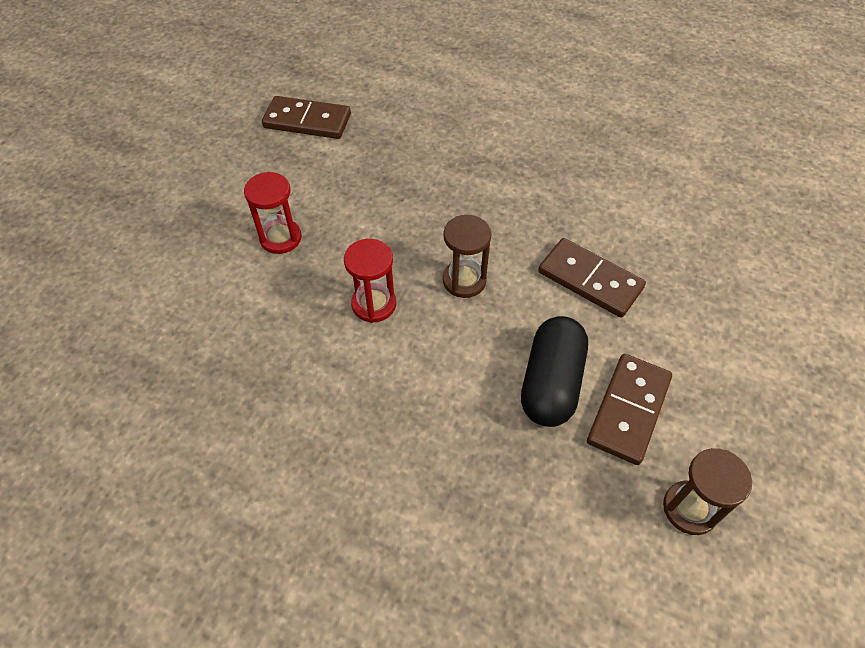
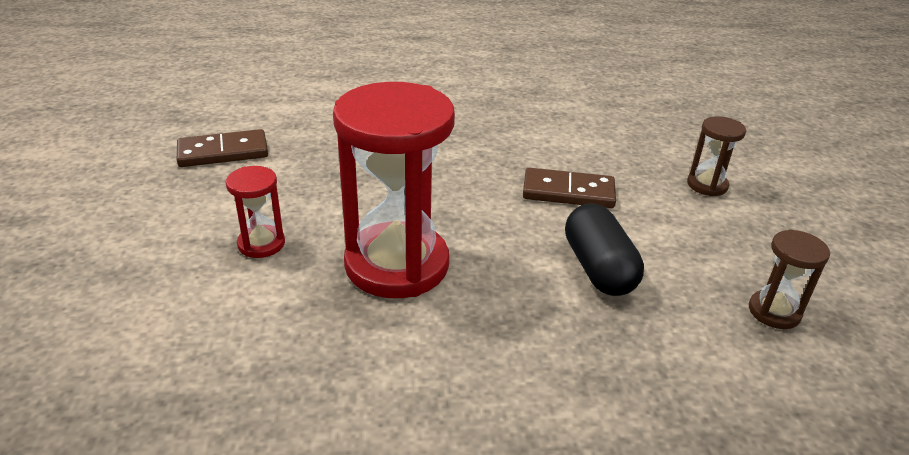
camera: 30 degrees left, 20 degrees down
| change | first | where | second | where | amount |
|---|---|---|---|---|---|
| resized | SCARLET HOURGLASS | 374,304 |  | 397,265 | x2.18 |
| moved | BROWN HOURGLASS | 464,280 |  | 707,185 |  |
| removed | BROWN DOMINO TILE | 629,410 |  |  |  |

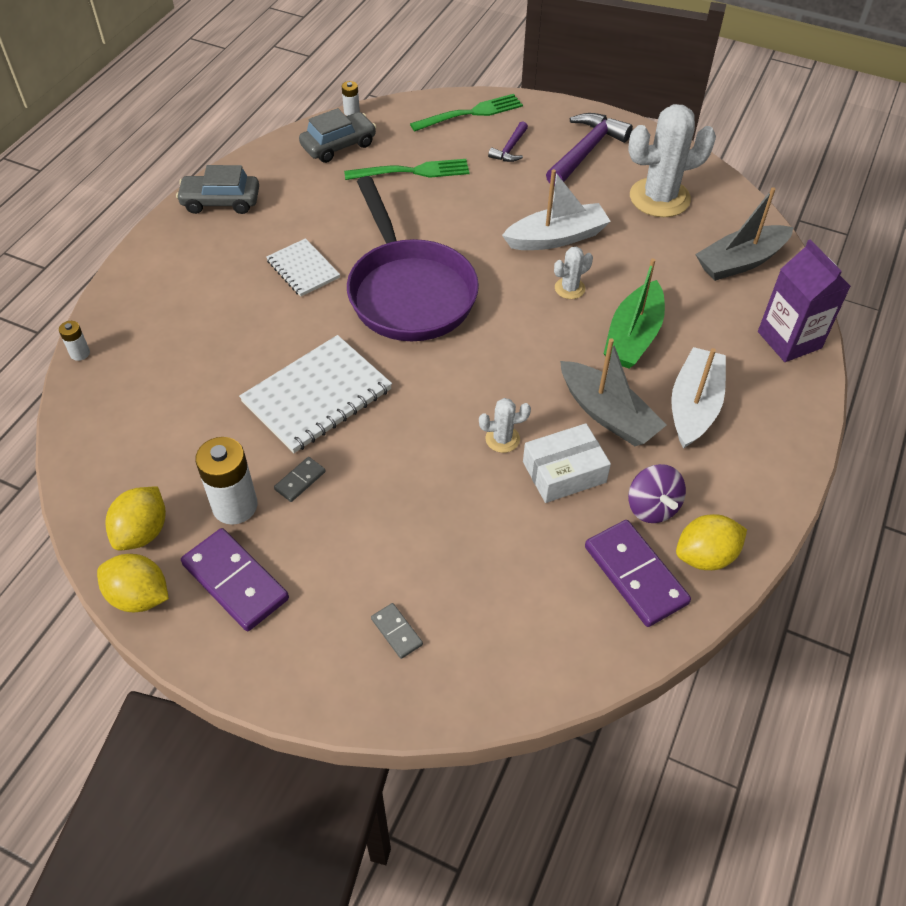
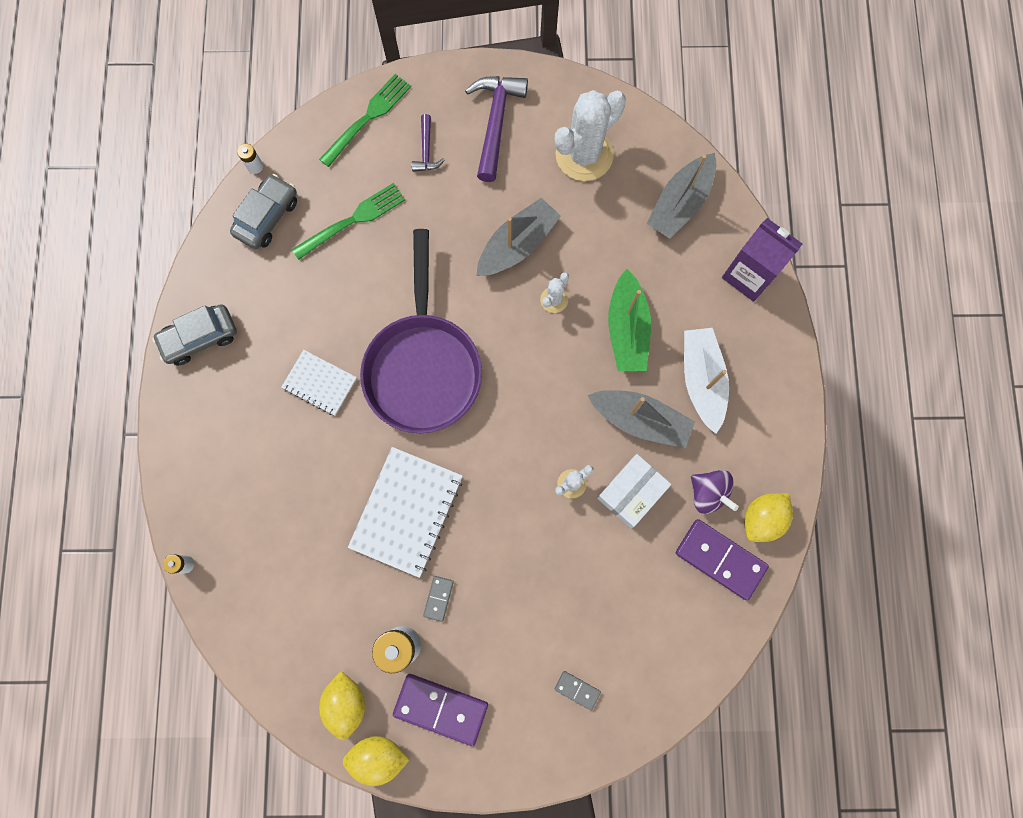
camera: 25 degrees left, 25 degrees up
| change | first | where | second | where | amount |
|---|---|---|---|---|---|
| turned | ROYAL PURPLE FRYING PAN | 409,292 |  | 423,366 | 45 degrees clockwise |
| recoloured | WHITE SAILBOAT | 557,238 | ASH-GREY SAILBOAT | 517,245 |  |

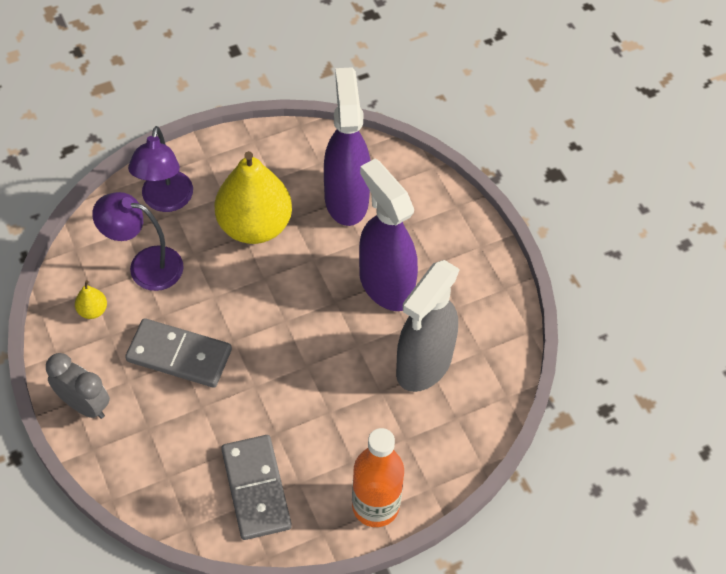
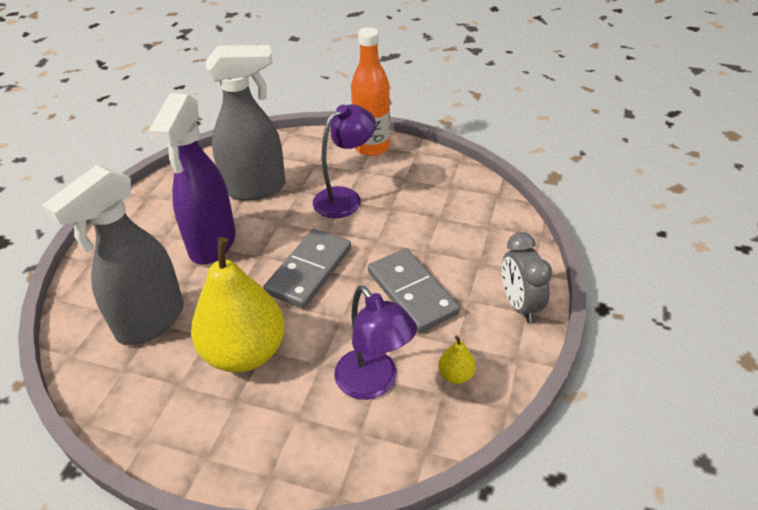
camera: 135 degrees left, 15 degrees down
| change | first | where | second | where | amount |
|---|---|---|---|---|---|
| recoloured | ROYAL PURPLE SPRAY BOTTLE | 346,199 | ASH-GREY SPRAY BOTTLE | 150,321 |  |
| moved | ASH-GREY DOMINO TILE | 256,489 |  | 309,270 |  |
| moved | ROYAL PURPLE LAMP | 165,201 |  | 345,198 |  |

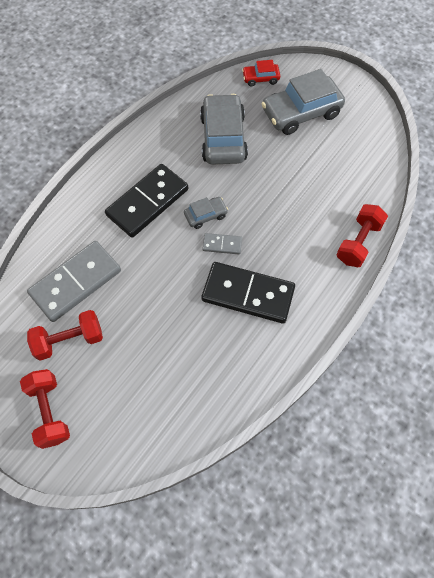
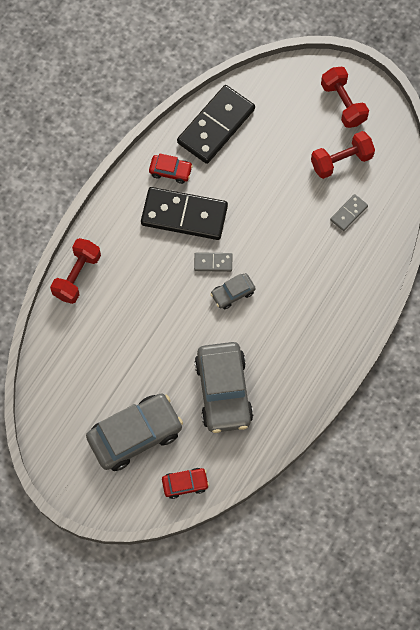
camera: 175 degrees right, 5 degrees up
| change | first | where | second | where | amount |
|---|---|---|---|---|---|
| added |  |  | SCARLET CAR | 170,171 |  |
| moved | BLACK DOMINO TILE | 148,202 |  | 216,126 |  |
| resized | ASH-GREY DOMINO TILE | 76,282 |  | 348,213 | x0.46 |

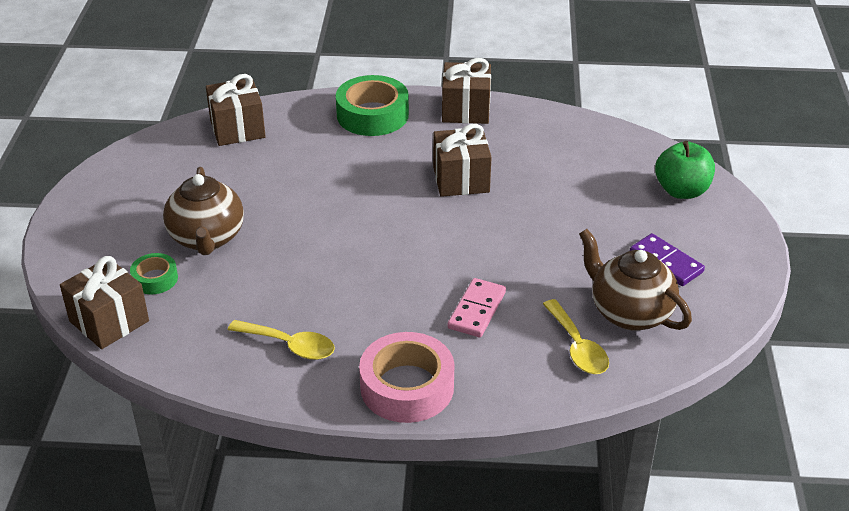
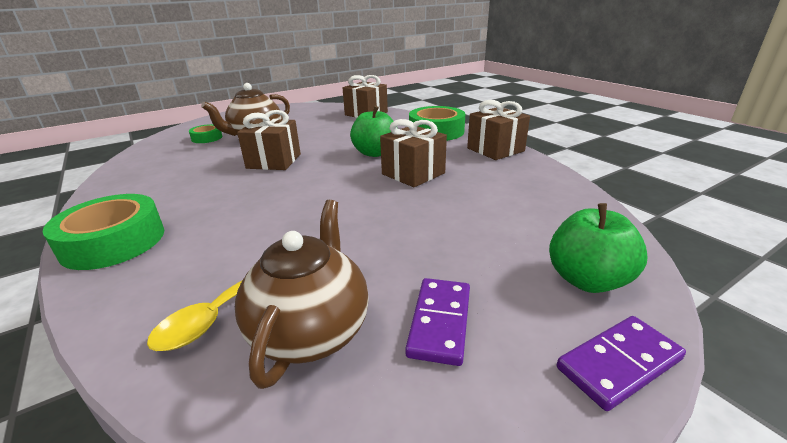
camera: 55 degrees right, 10 degrees down
| change | first | where | second | where | amount |
|---|---|---|---|---|---|
| recoloured | ROSE-PINK STICKY TAPE | 407,387 | EMERALD STICKY TAPE | 113,242 |  |
| moved | BROWN GIFT | 109,321 |  | 274,161 |  |
| added |  |  | EMERALD TOY APPLE | 375,153 |  |
| added |  |  | ROYAL PURPLE DOMINO TILE | 619,364 |  |
| removed | YELLOW TEASPOON | 289,345 |  |  |  |
| removed | ROSE-PINK DOMINO TILE | 476,310 |  |  |  |

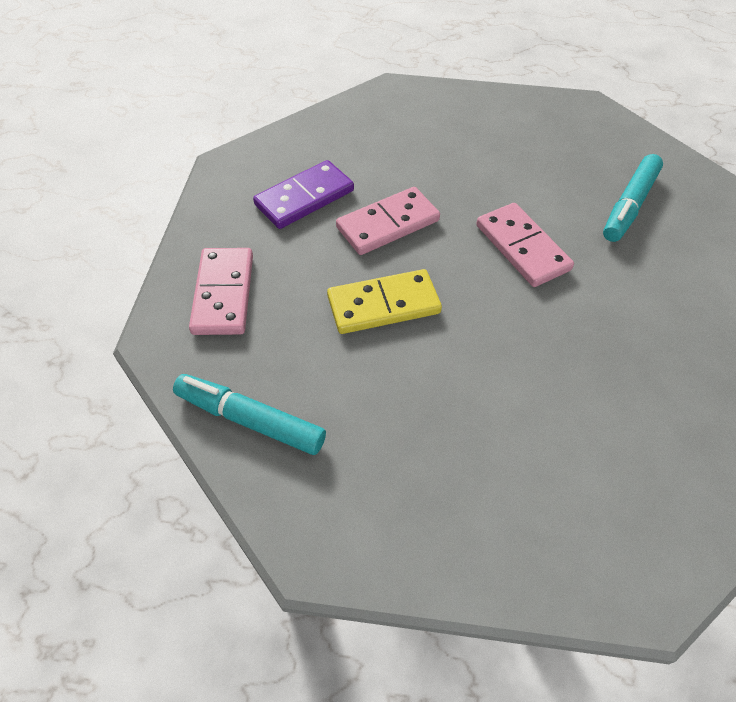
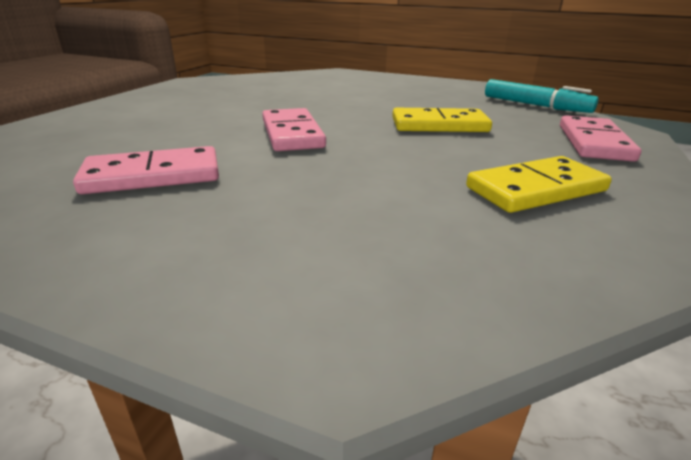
camera: 165 degrees left, 25 degrees down
| change | first | where | second | where | amount |
|---|---|---|---|---|---|
| moved | ROSE-PINK DOMINO TILE | 388,224 |  | 153,176 |  |
| recoloured | ROYAL PURPLE DOMINO TILE | 304,198 | YELLOW DOMINO TILE | 536,189 |  |
| removed | TURQUOISE MARKER | 629,205 |  |  |  |

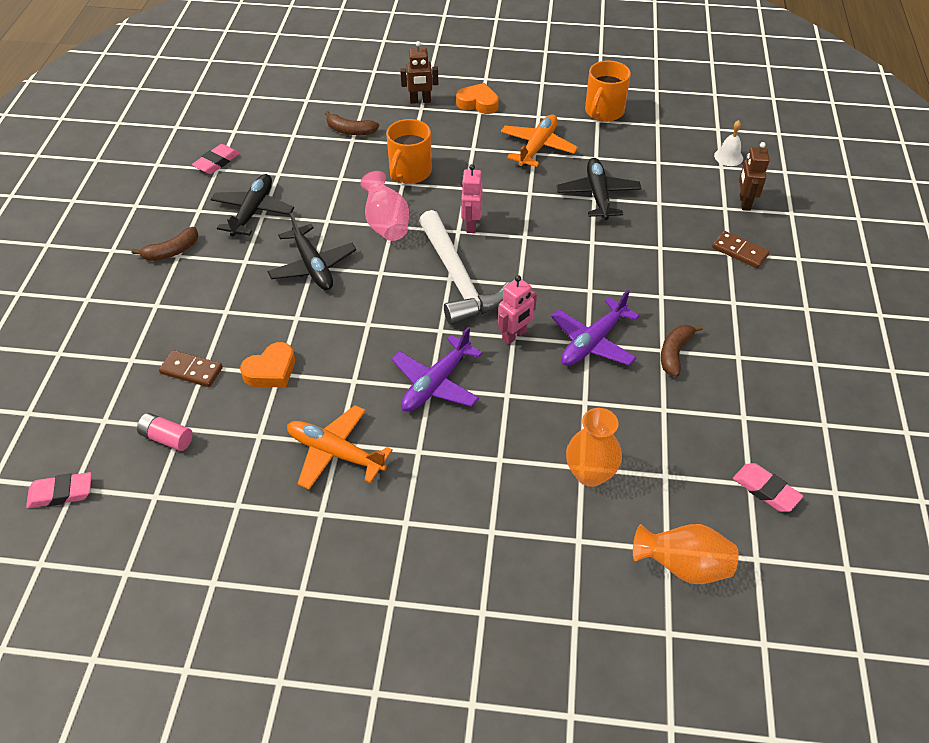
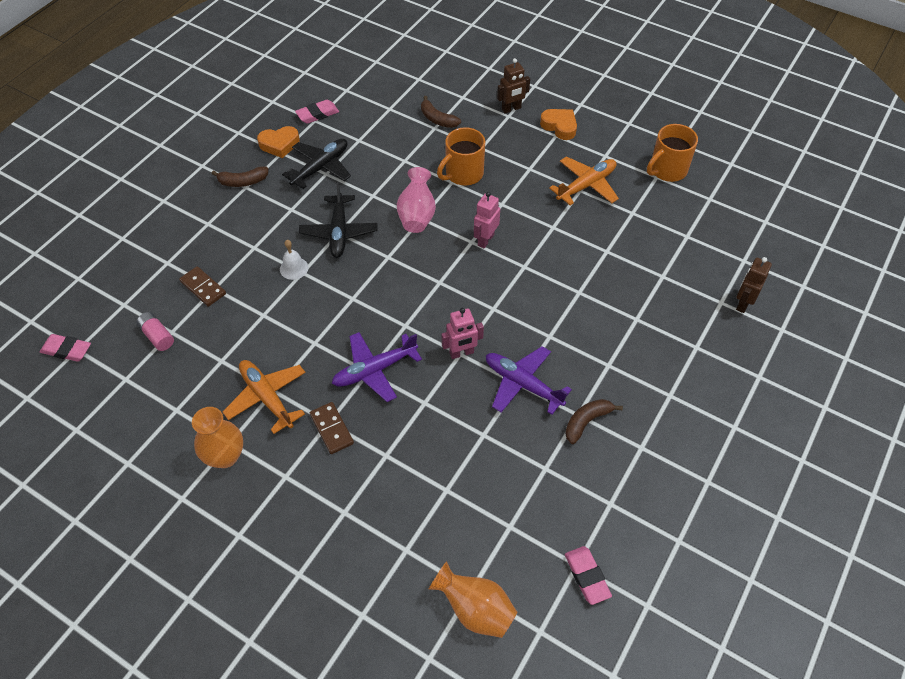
camera: 25 degrees right, 5 degrees up
| change | first | where | second | where | amount |
|---|---|---|---|---|---|
| moved | ORANGE-COLOURED VASE | 590,474 |  | 225,456 |  |
| moved | ORANGE-COLOURED HEART | 271,371 |  | 279,144 |  |
| moved | WHITE BELL | 728,157 |  | 294,268 |  |
| moved | BROWN DOMINO TILE | 739,252 |  | 331,429 |  |
| turned | ROYAL PURPLE PLANE | 593,342 |  | 522,384 | 60 degrees clockwise |
| turned | BROWN ROBOT | 420,101 |  | 511,109 | 45 degrees counterclockwise |
| removed | WHITE CARPENTER'S HAMMER | 458,278 |  |  |  |
| removed | BLACK PLANE | 598,195 |  |  |  |

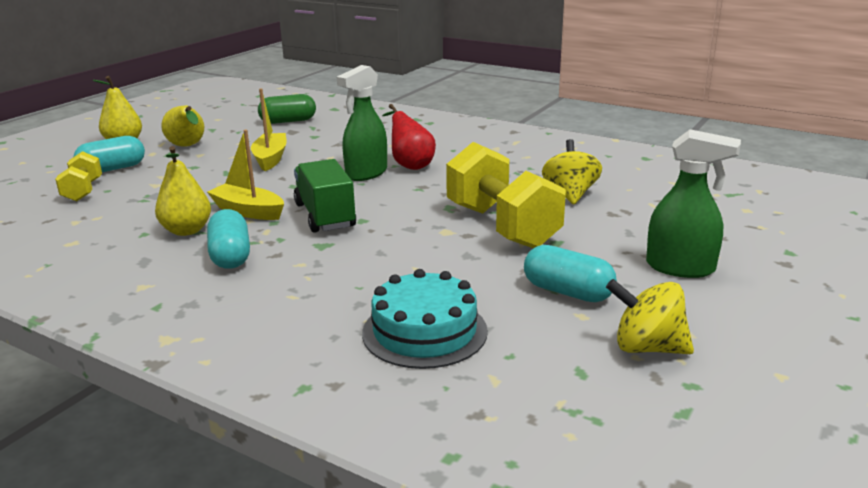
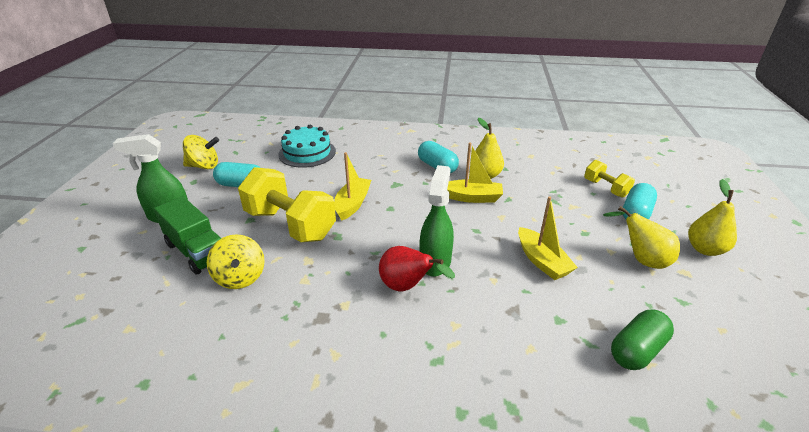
camera: 155 degrees right, 10 degrees up
| change | first | where | second | where | amount |
|---|---|---|---|---|---|
| moved | EMERALD LORRY | 325,216 |  | 197,251 |  |
| added |  |  | YELLOW SAILBOAT | 353,204 |  |

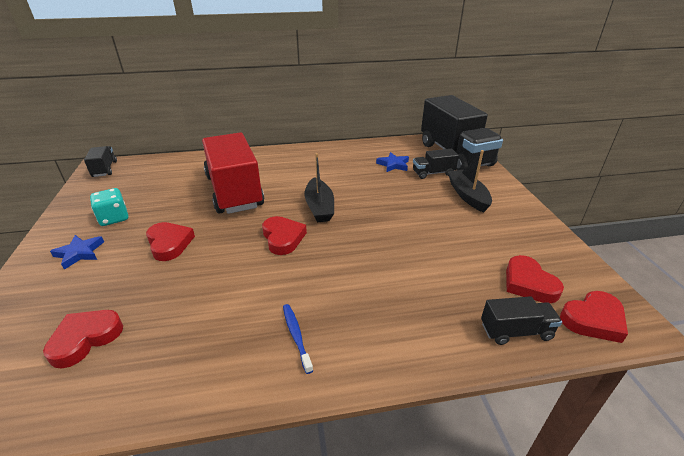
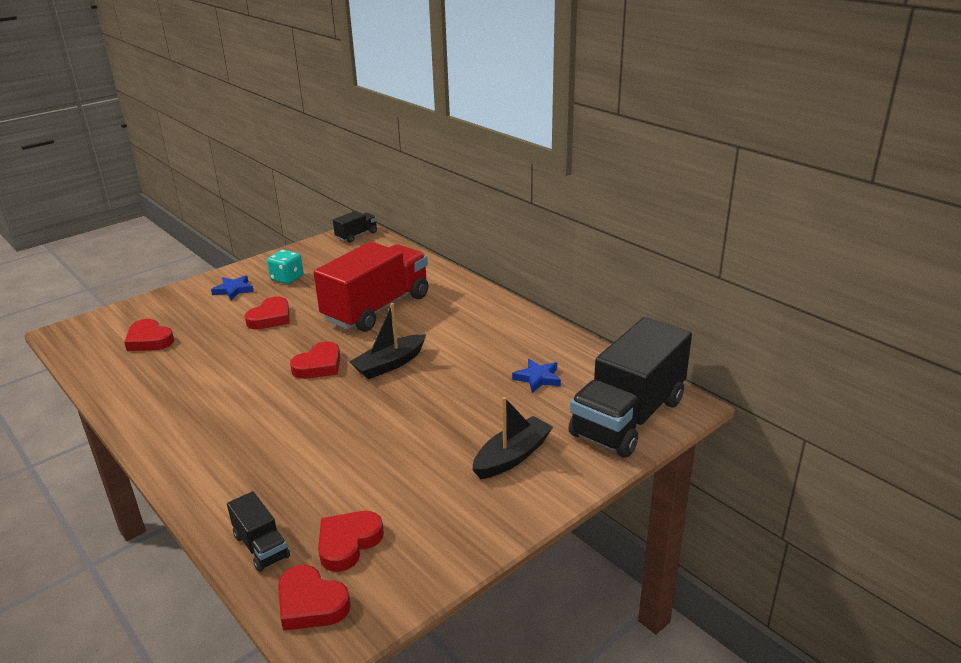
camera: 60 degrees right, 5 degrees down
| change | first | where | second | where | amount |
|---|---|---|---|---|---|
| turned | SCARLET HEART | 85,339 |  | 149,340 | 150 degrees counterclockwise |
| removed | BLUE DENTAL BRUSH | 296,336 |  |  |  |
| removed | BLACK LORRY | 433,173 |  |  |  |

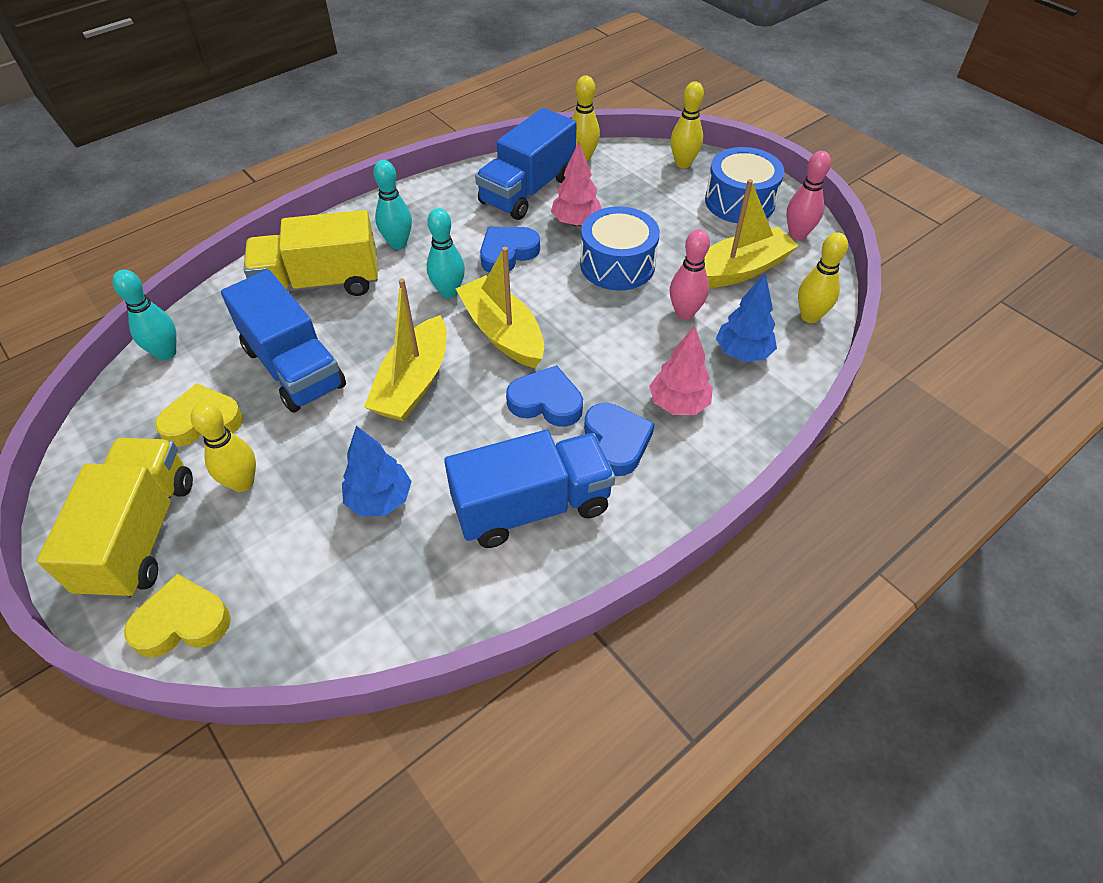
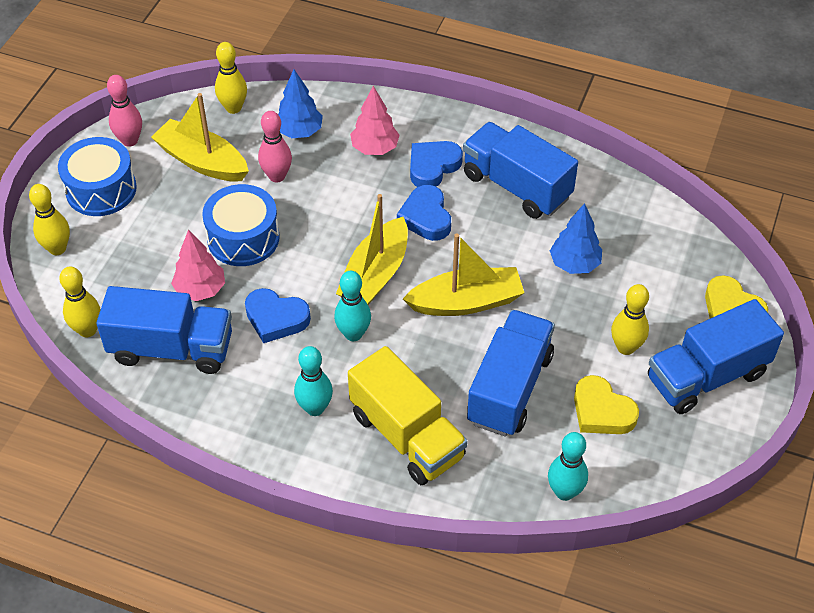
camera: 120 degrees left, 0 degrees up
| change | first | where | second | where | amount |
|---|---|---|---|---|---|
| recoloured | YELLOW LORRY | 141,534 | BLUE LORRY | 706,376 |  |

